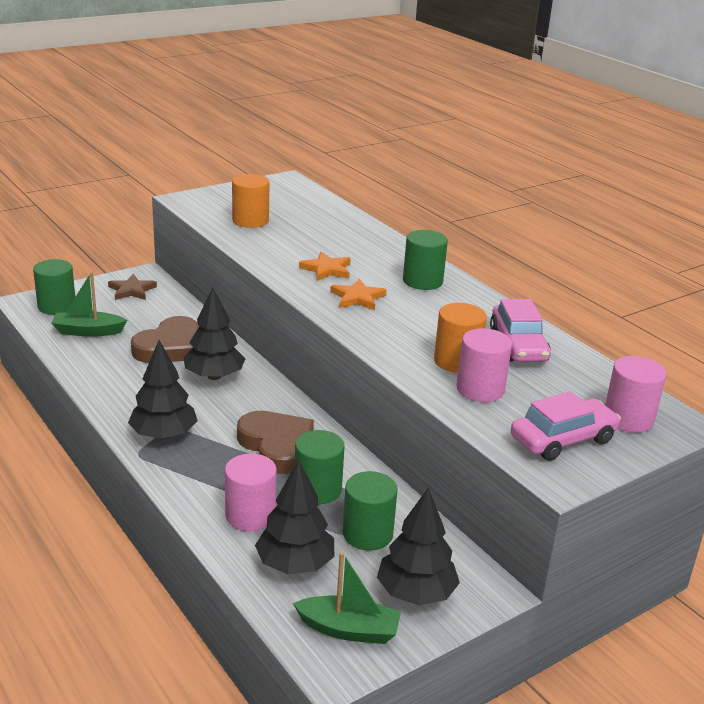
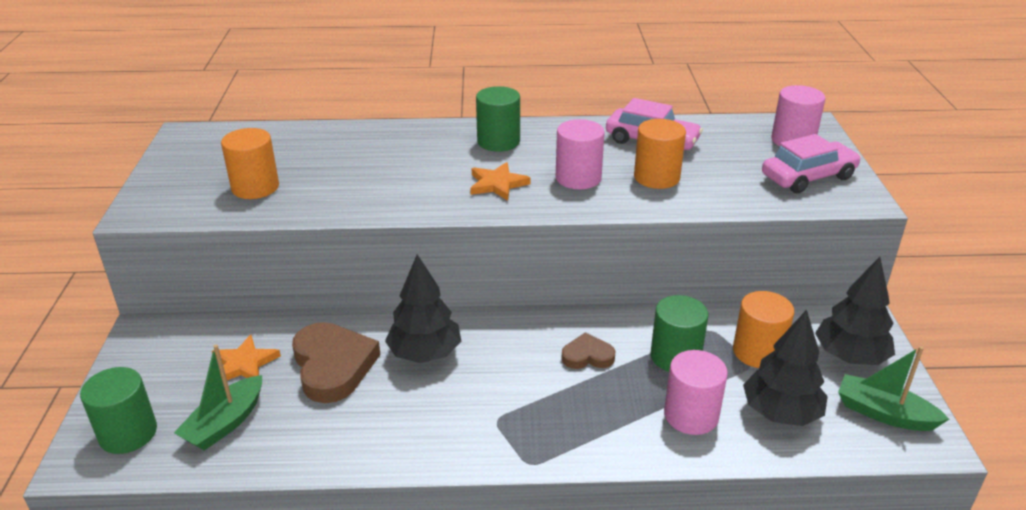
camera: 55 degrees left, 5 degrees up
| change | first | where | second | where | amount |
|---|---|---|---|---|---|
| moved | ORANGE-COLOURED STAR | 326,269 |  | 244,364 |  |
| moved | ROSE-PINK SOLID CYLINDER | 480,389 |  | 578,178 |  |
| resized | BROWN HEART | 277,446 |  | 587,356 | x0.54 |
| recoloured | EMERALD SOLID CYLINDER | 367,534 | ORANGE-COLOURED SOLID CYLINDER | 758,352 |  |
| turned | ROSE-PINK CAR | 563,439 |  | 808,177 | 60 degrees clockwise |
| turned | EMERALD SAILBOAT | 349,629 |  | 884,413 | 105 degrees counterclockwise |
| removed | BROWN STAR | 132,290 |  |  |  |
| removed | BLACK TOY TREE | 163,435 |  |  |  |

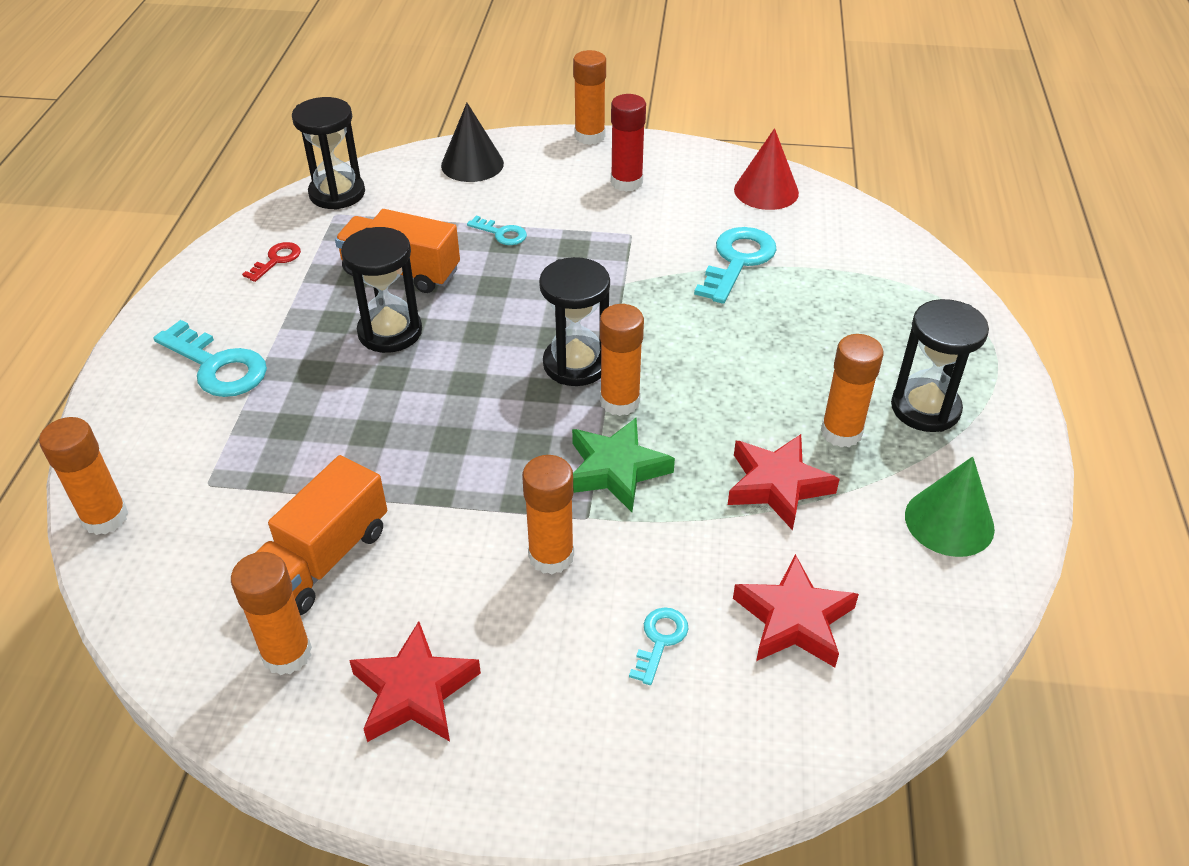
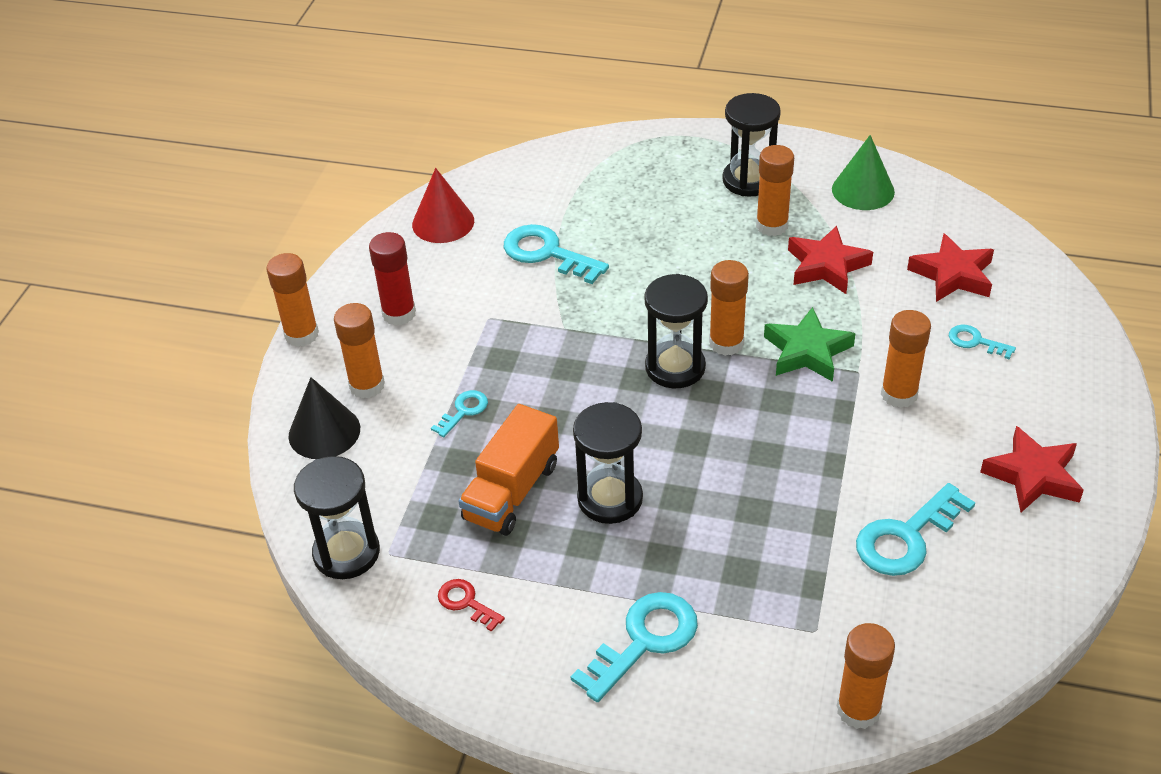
camera: 80 degrees left, 0 degrees up
| change | first | where | second | where | amount |
|---|---|---|---|---|---|
| moved | ORANGE-COLOURED GLUE STICK | 287,654 |  | 367,385 |  |
| replaced | ORANGE-COLOURED LORRY | 323,559 | TURQUOISE LATCHKEY | 906,537 |  |

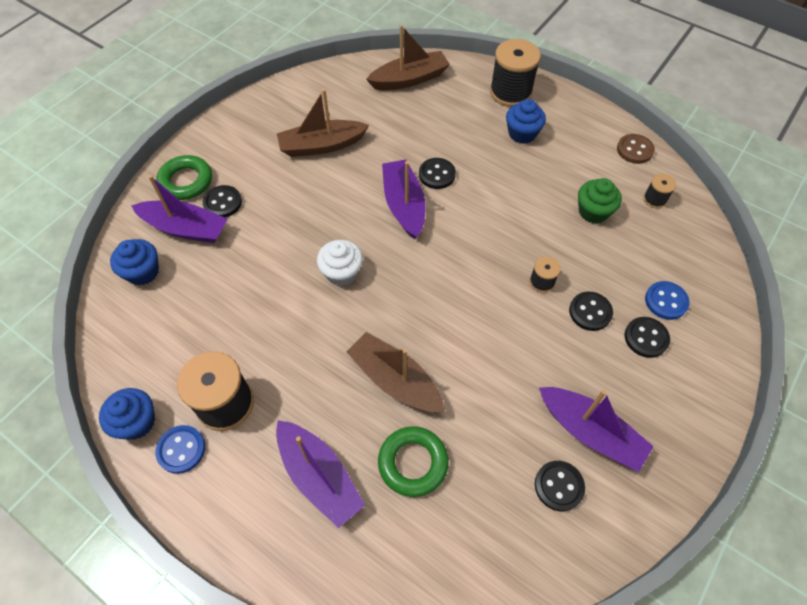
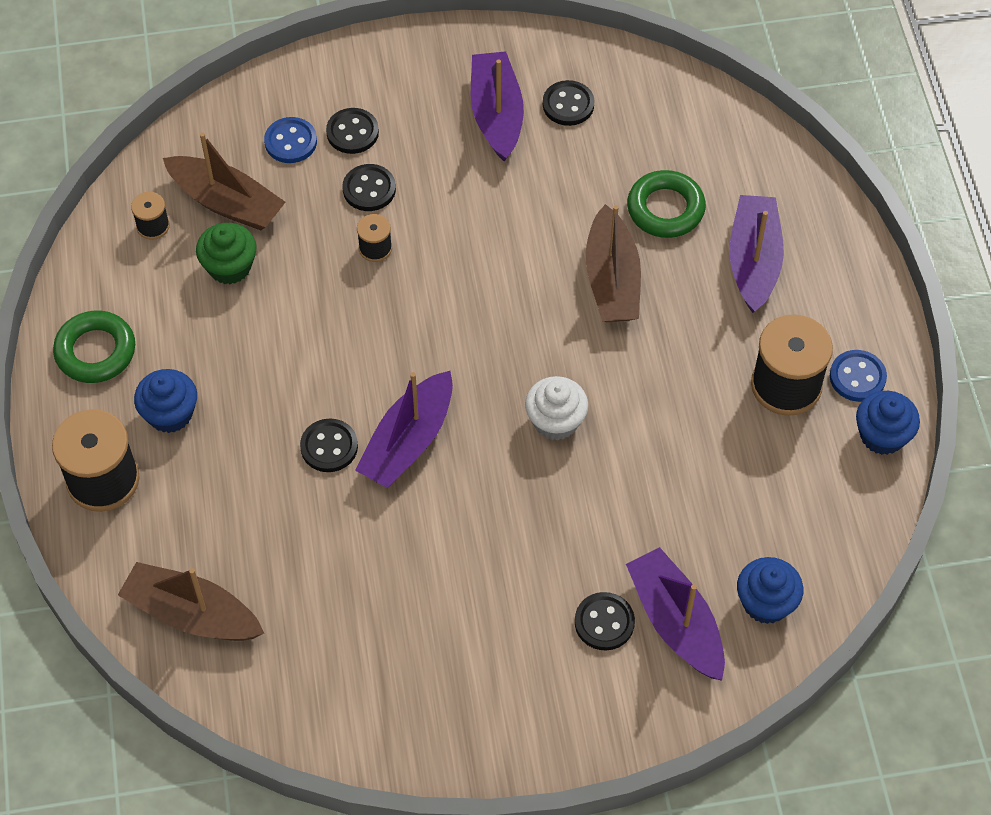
camera: 135 degrees left, 0 degrees up
| change | first | where | second | where | amount |
|---|---|---|---|---|---|
| moved | EMERALD HOOP | 186,181 |  | 95,351 |  |
| moved | BROWN SAILBOAT | 321,145 |  | 226,203 |  |
| removed | BROWN SEWING BUTTON | 634,150 |  |  |  |

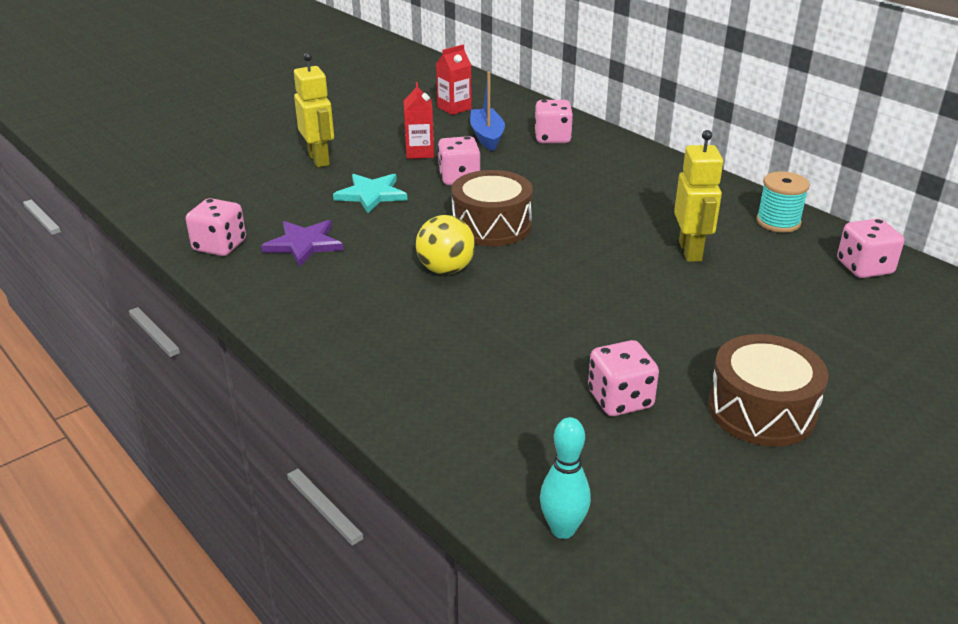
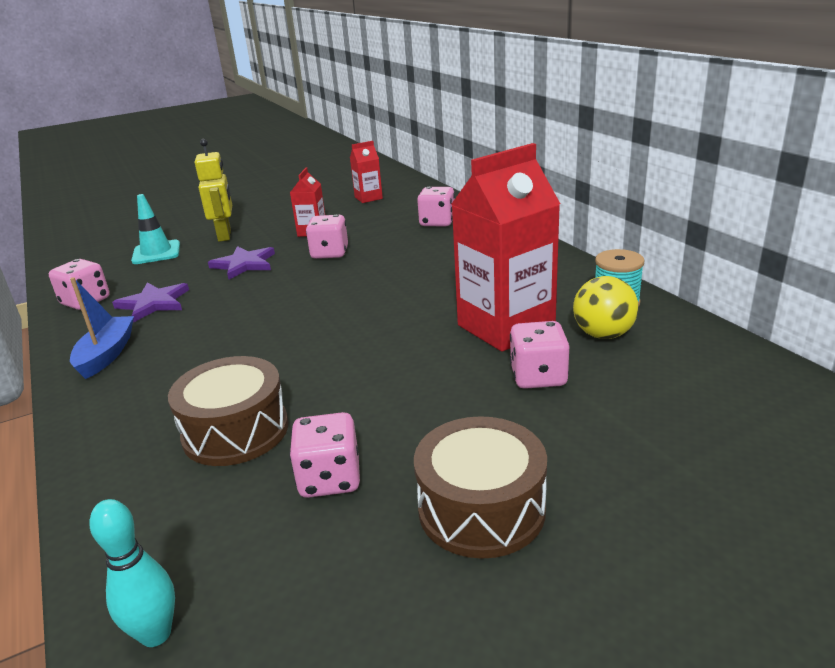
camera: 15 degrees right, 5 degrees down
| change | first | where | second | where | amount |
|---|---|---|---|---|---|
| moved | BLUE SAILBOAT | 487,136 |  | 106,355 |  |
| added |  |  | TURQUOISE TRAFFIC CONE | 156,253 |  |
| moved | BROWN SNARE DRUM | 491,226 |  | 235,431 |  |
| recoloured | TURQUOISE STAR | 371,194 | ROYAL PURPLE STAR | 244,264 |  |
| replaced | YELLOW ROBOT | 690,251 | SCARLET CARTON | 505,327 |  |
| moved | ROSE-PINK GAME DIE | 864,267 |  | 538,377 |  |
| moved | YELLOW PLAY BALL | 446,269 |  | 603,334 |  |

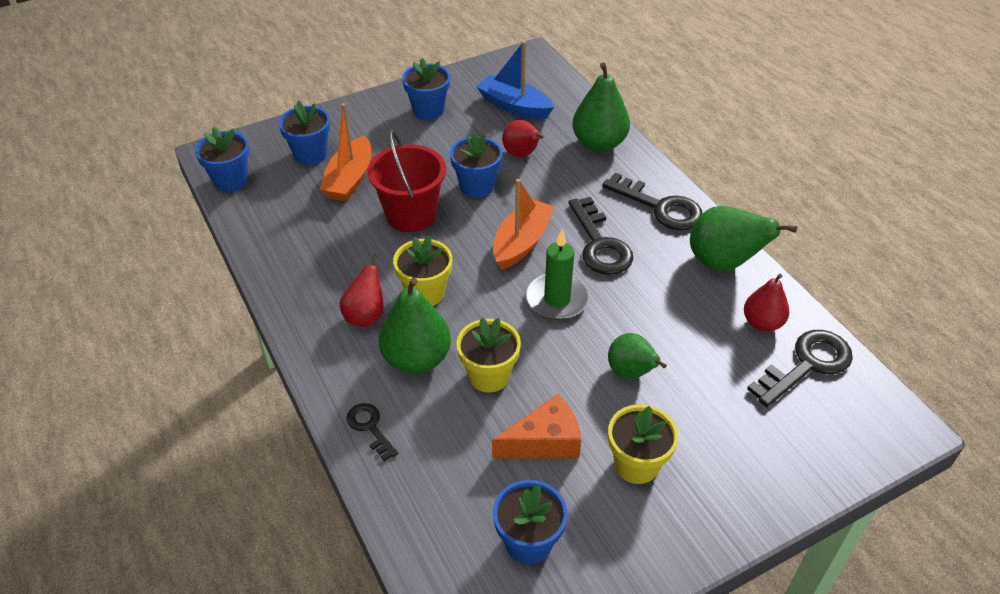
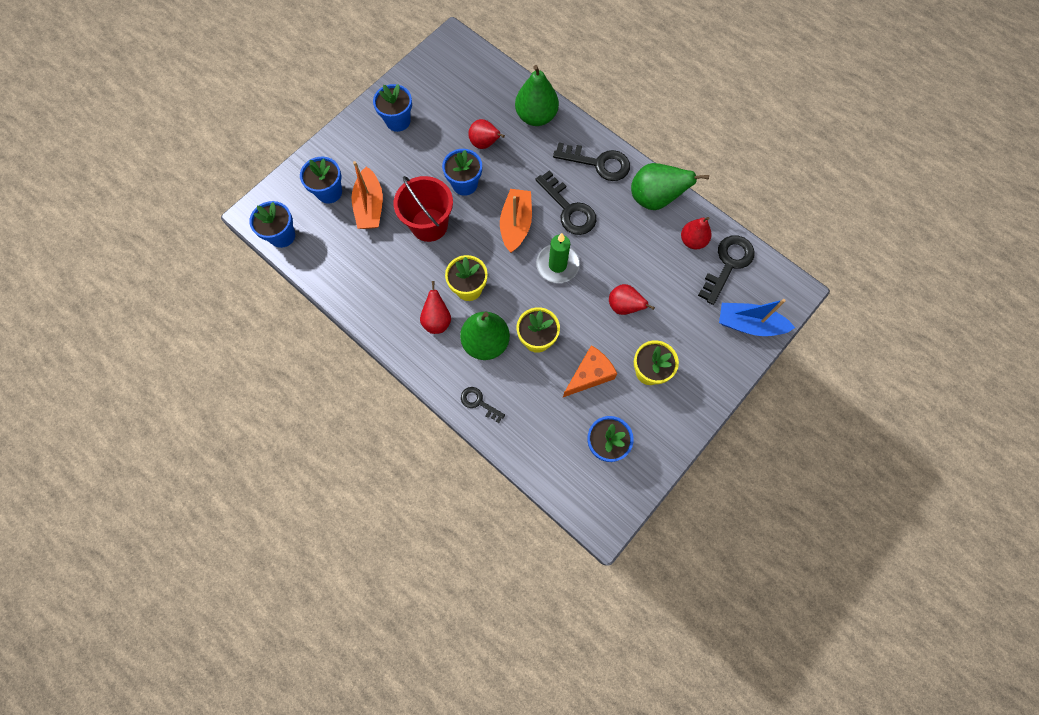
camera: 20 degrees left, 25 degrees up
| change | first | where | second | where | amount |
|---|---|---|---|---|---|
| recoloured | EMERALD TOY PEAR | 631,372 | SCARLET TOY PEAR | 624,306 |  |
| moved | BLUE SAILBOAT | 514,106 |  | 749,324 |  |

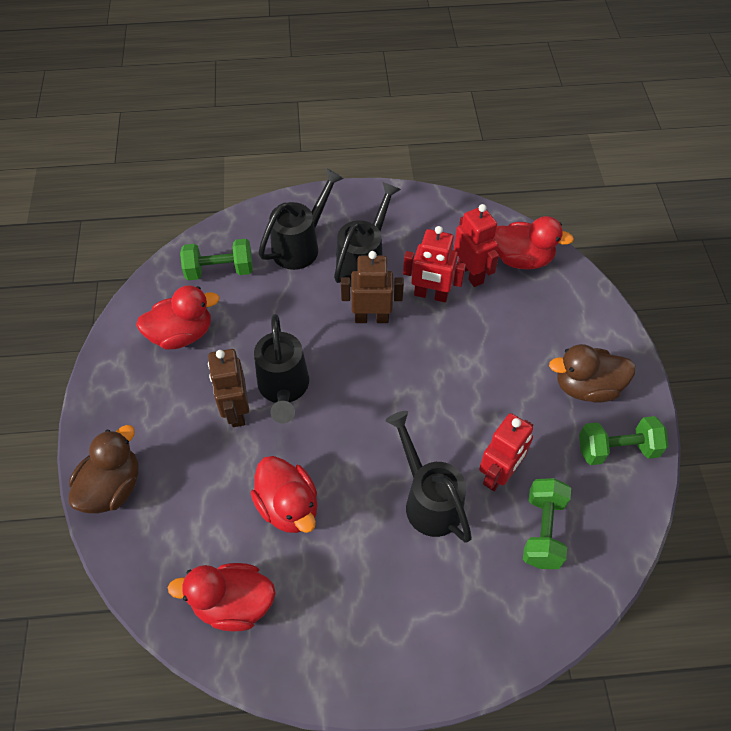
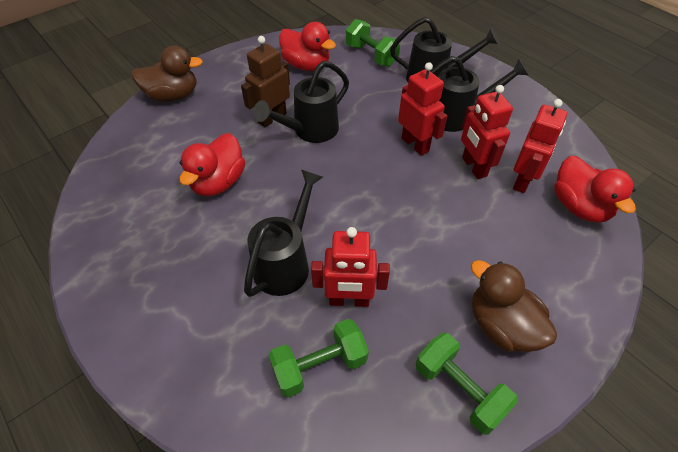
camera: 55 degrees right, 5 degrees down
| change | first | where | second | where | amount |
|---|---|---|---|---|---|
| recoloured | BROWN ROBOT | 371,318 | SCARLET ROBOT | 415,144 |  |
| removed | SCARLET TOY DUCK | 233,604 |  |  |  |

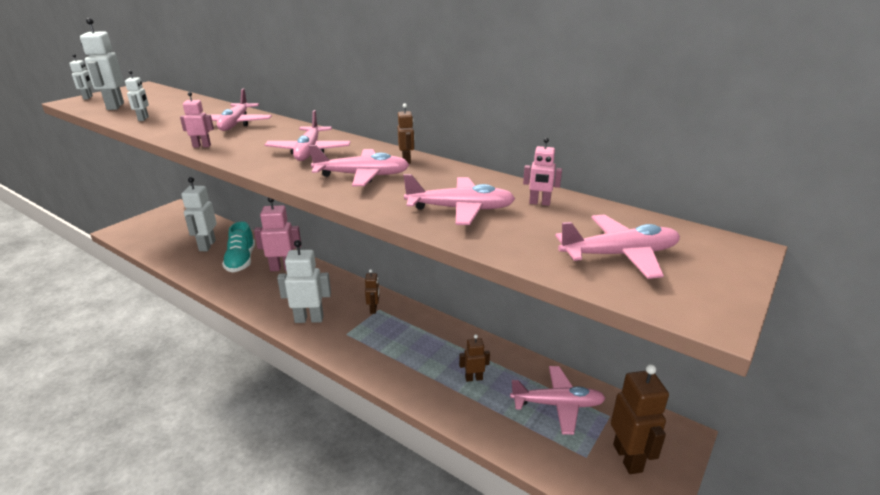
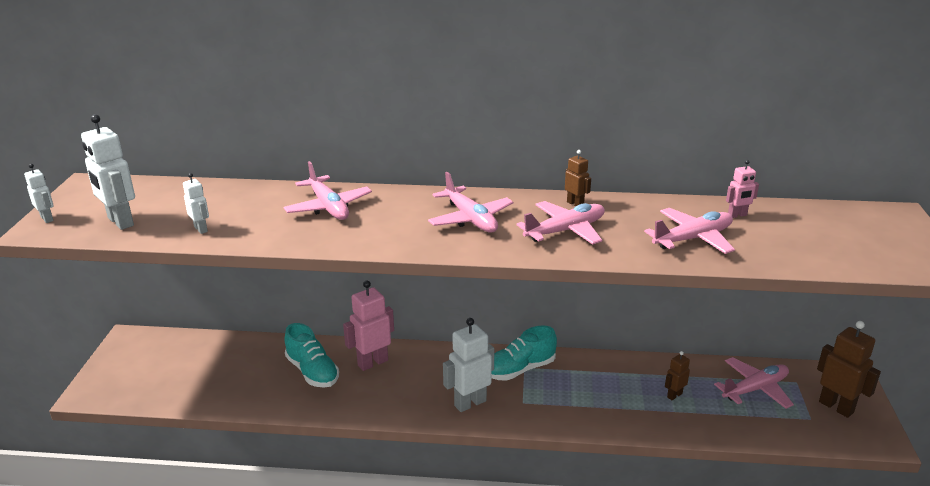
camera: 30 degrees left, 0 degrees up
| change | first | where | second | where | amount |
|---|---|---|---|---|---|
| replaced | BROWN ROBOT | 373,309 | TURQUOISE SNEAKER | 520,369 |  |
| removed | ROSE-PINK ROBOT | 202,146 |  |  |  |
| removed | WHITE ROBOT | 207,245 |  |  |  |
| removed | ROSE-PINK PLANE | 619,255 |  |  |  |

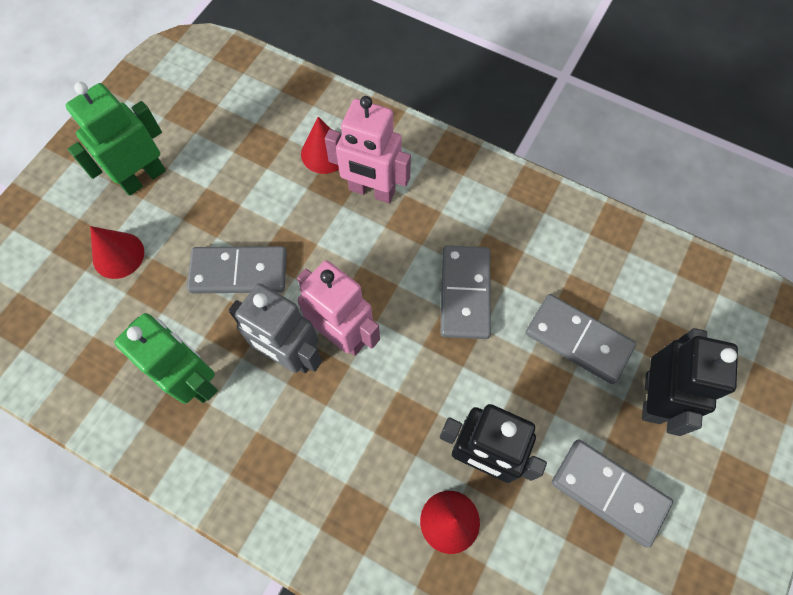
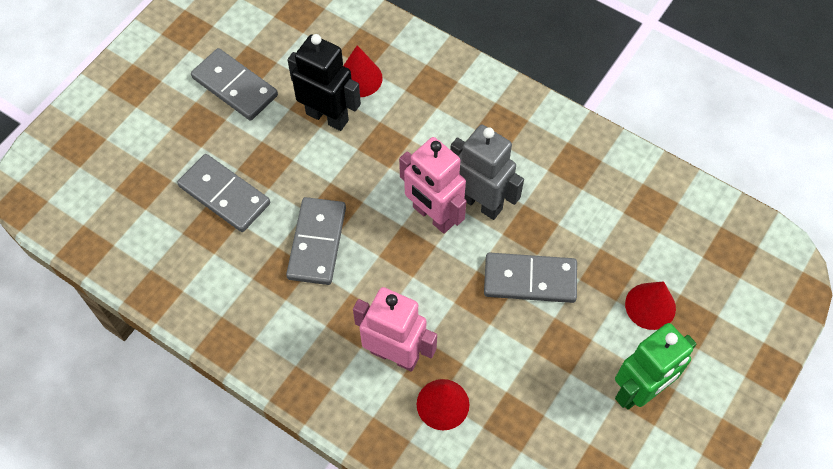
camera: 175 degrees left, 5 degrees down
| change | first | where | second | where | amount |
|---|---|---|---|---|---|
| removed | EMERALD ROBOT | 194,380 |  |  |  |
| removed | BLACK ROBOT | 653,398 |  |  |  |

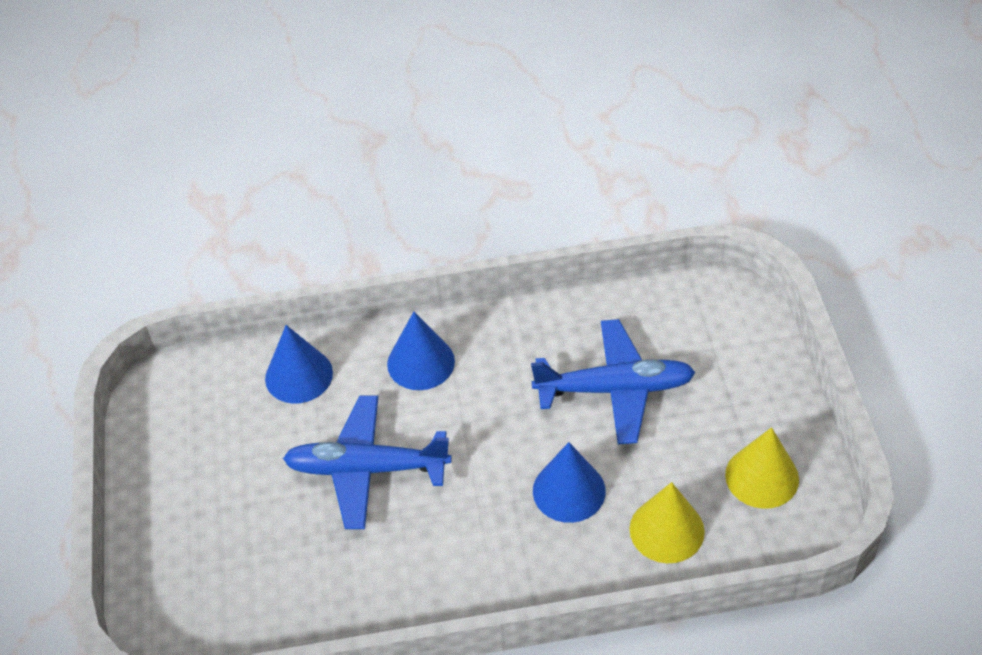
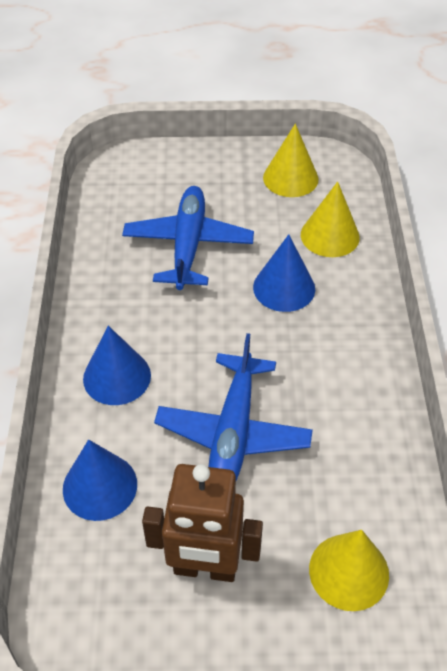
camera: 85 degrees left, 0 degrees up
| change | first | where | second | where | amount |
|---|---|---|---|---|---|
| added |  |  | BROWN ROBOT | 205,568 |  |
| added |  |  | YELLOW CONE SHAPE | 349,571 |  |

